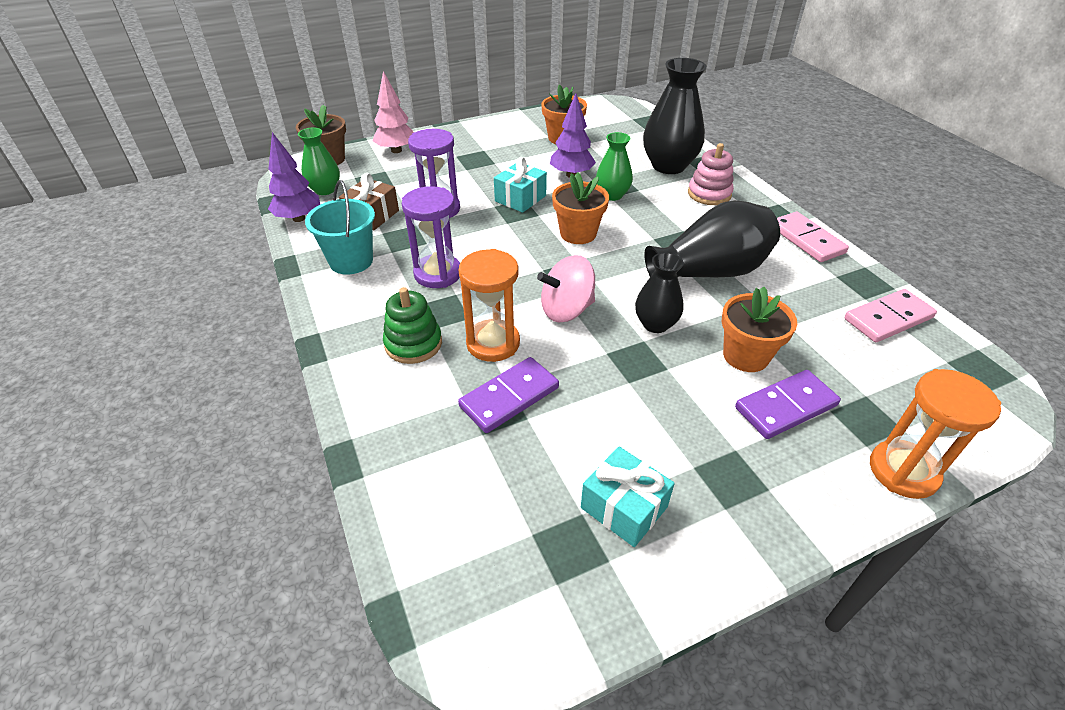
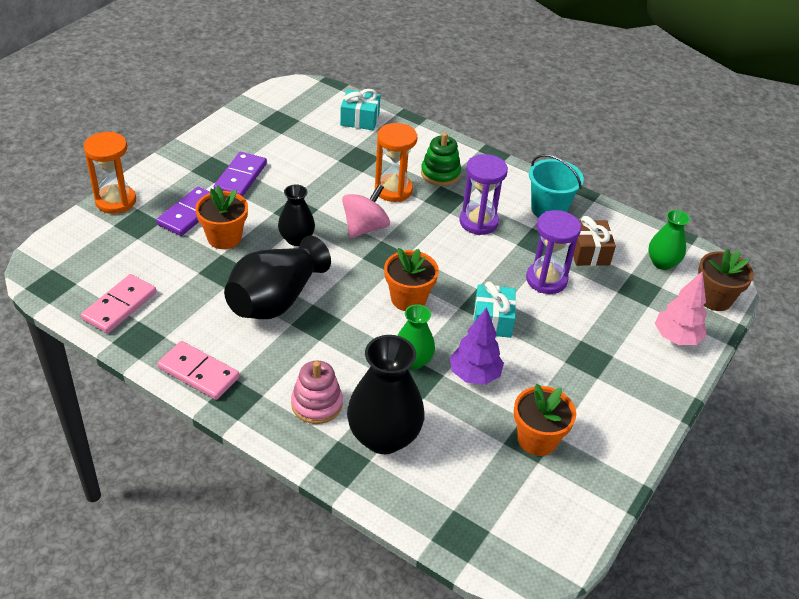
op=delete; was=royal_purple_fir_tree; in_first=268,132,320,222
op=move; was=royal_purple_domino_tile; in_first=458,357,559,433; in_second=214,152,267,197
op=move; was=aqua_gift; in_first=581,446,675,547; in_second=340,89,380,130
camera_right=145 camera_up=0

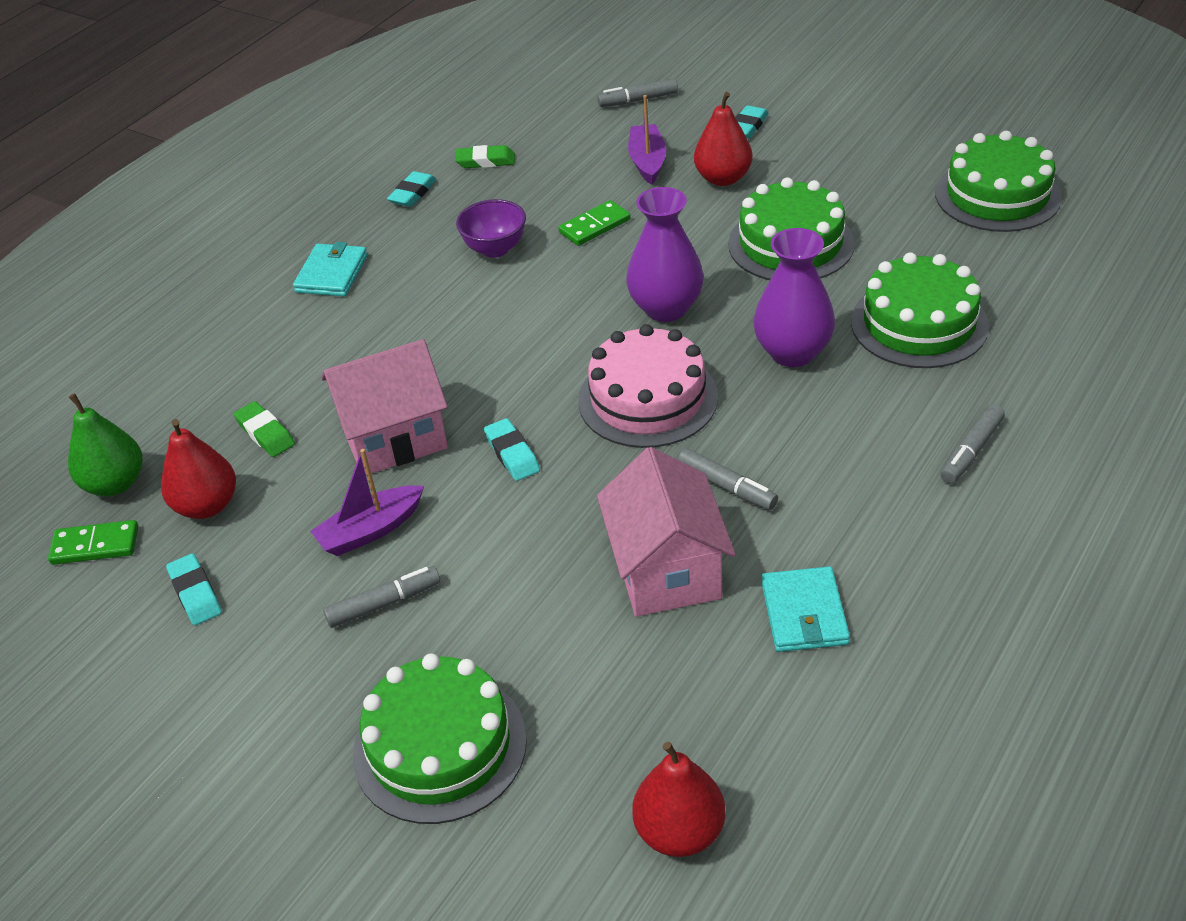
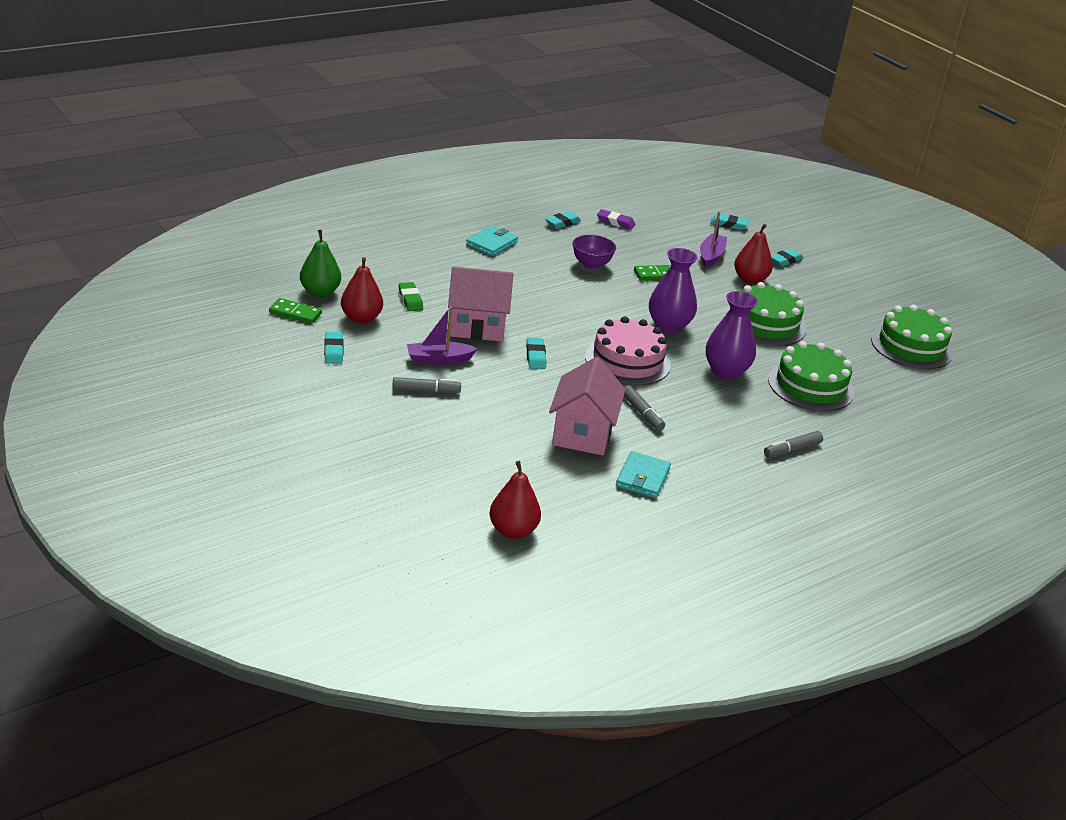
op=delete; was=emerald_cake; in_first=353,653,527,824
op=recolor; was=emerald_eraser; now=royal_purple_eraser; in_first=455,145,515,168; in_second=597,209,635,230
op=replace; was=grey_marker; now=aqua_eraser; in_first=597,78,678,107; in_second=710,214,749,230
camera_right=15 camera_up=-10

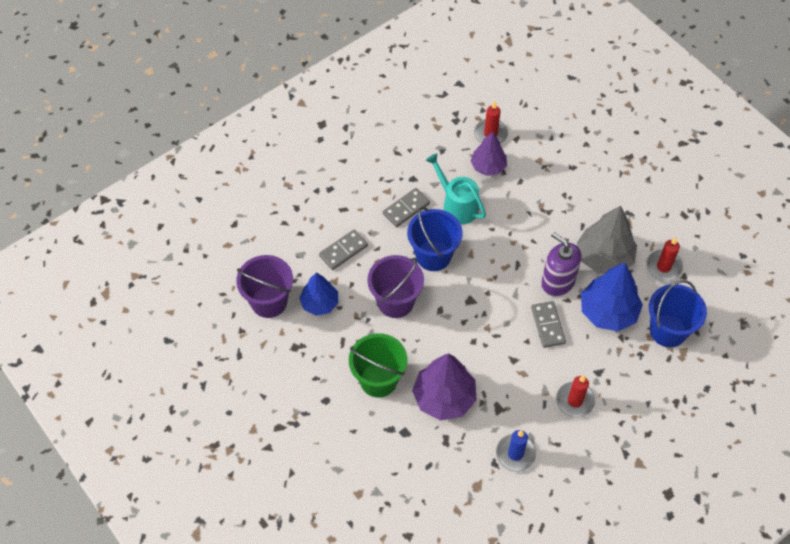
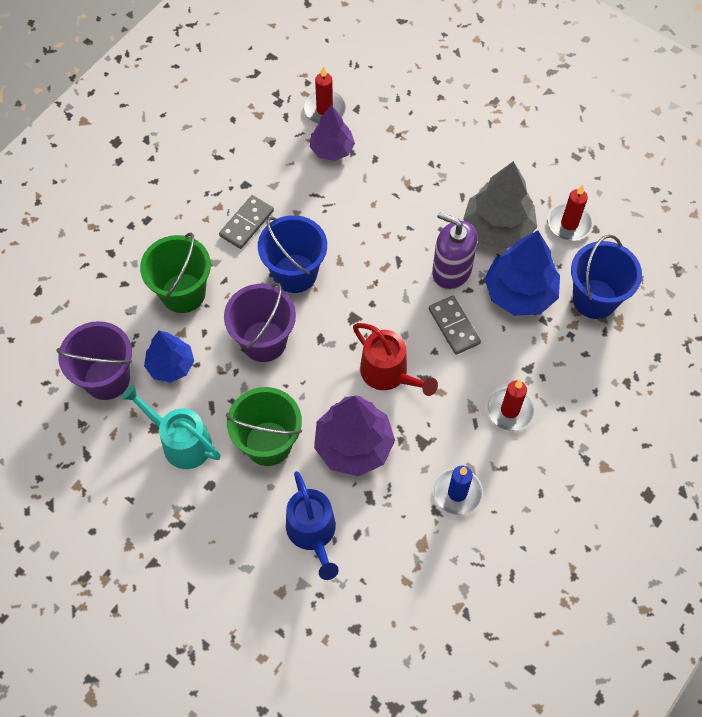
op=replace; was=grey_domino_tile; now=emerald_sand_bucket; in_first=319,229,368,270; in_second=140,233,211,313
op=move; was=aqua_watering_pot; in_first=426,153,486,224; in_second=121,385,221,469
op=insert; now=blue_watering_pot; in_second=286,471,339,580
op=insert; now=scarlet_watering_pot; in_second=353,323,438,396
camera_right=-15 camera_up=5

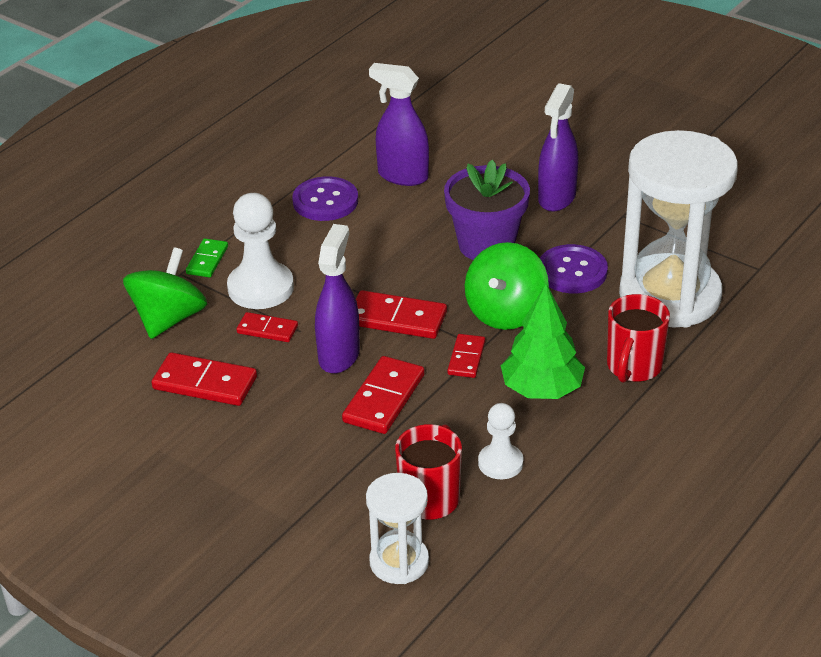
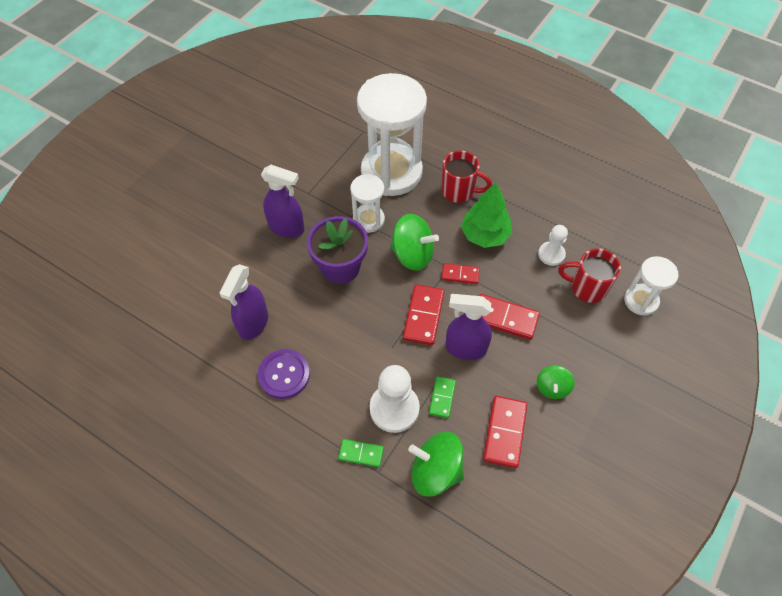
op=recolor; was=scarlet_domino_tile; now=emerald_domino_tile; in_first=236,312,298,342; in_second=429,376,456,418
op=replace; was=royal_purple_shirt_button; now=snow-white_hourglass; in_first=540,244,608,293; in_second=350,174,385,233
op=insert; now=emerald_spinning_top; in_second=537,365,575,399
camera_right=-95 camera_up=20

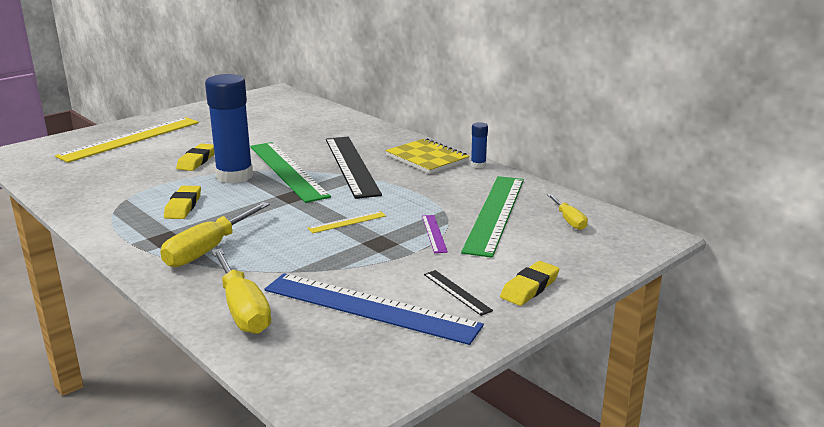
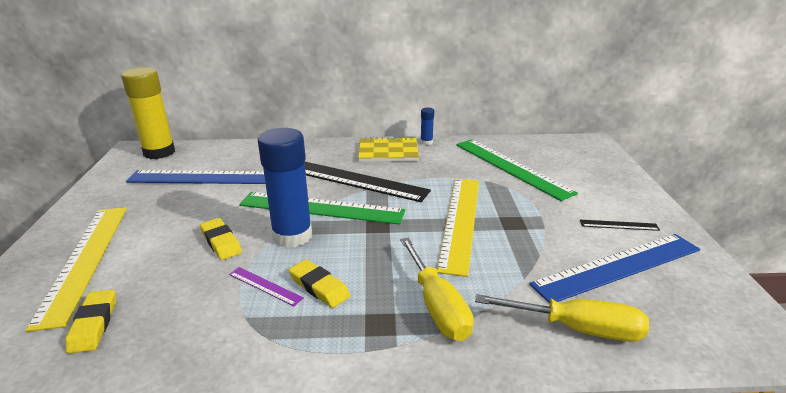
op=resize; was=bright_yellow_measuring_stick; in_first=308,211,386,233; in_second=437,178,479,277; ratio=2.34
op=move; was=royal_purple_measuring_stick; in_first=422,215,448,253; in_second=229,267,304,306
op=move; was=bright_yellow_eraser; in_first=500,261,559,306; in_second=66,289,116,354
op=delete; was=bright_yellow_hand_screwdriver; in_first=547,194,588,230
op=insert; now=bright_yellow_glue; in_second=121,67,175,159
op=insert; now=blue_measuring_stick; in_second=126,170,265,184
camera_right=-50 camera_up=5

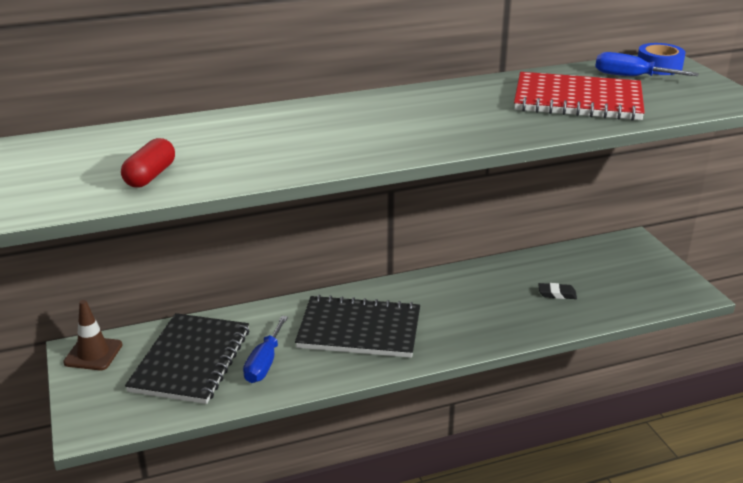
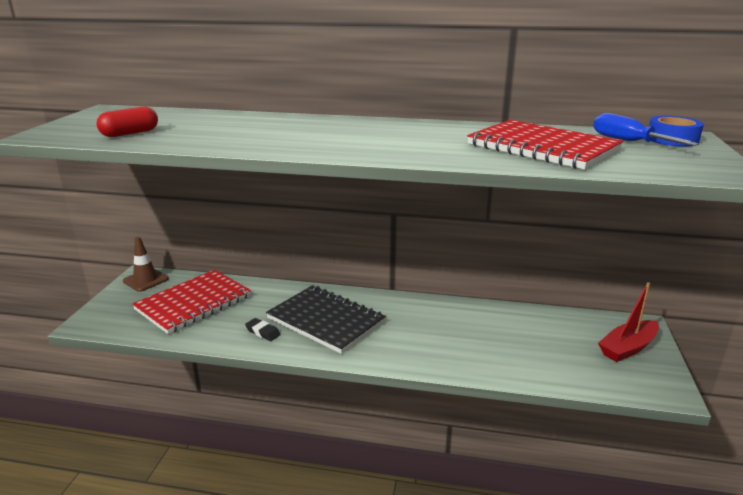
op=recolor; was=jet-black_notebook; now=scarlet_notebook; in_first=125,313,249,404; in_second=132,270,251,334
op=delete; was=blue_hand_screwdriver; in_first=243,316,288,383
op=move; was=jet-black_eraser; in_first=538,283,577,299; in_second=245,318,281,341
op=insert; now=scarlet_sailboat; in_second=598,282,659,362
camera_right=30 camera_up=-5

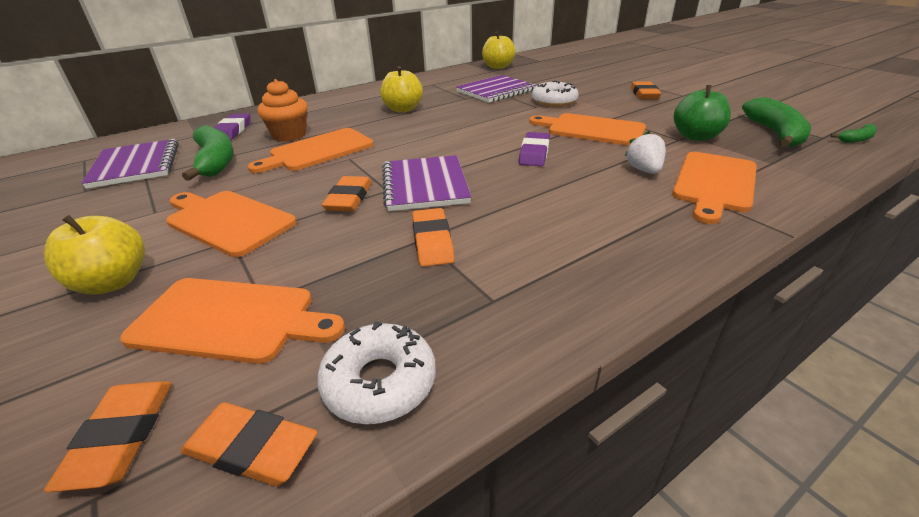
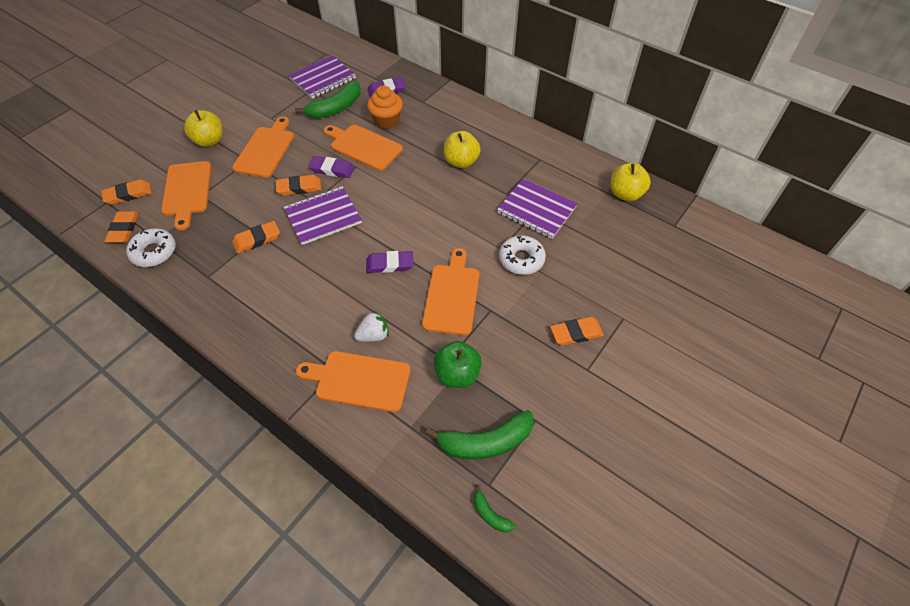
op=insert; now=royal_purple_eraser; in_second=309,156,355,178
camera_right=70 camera_up=20

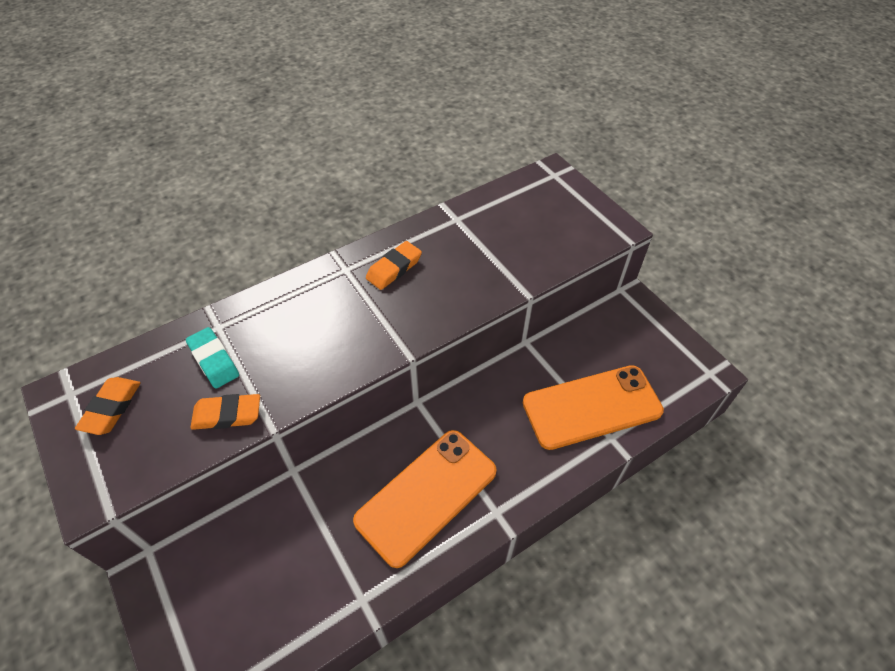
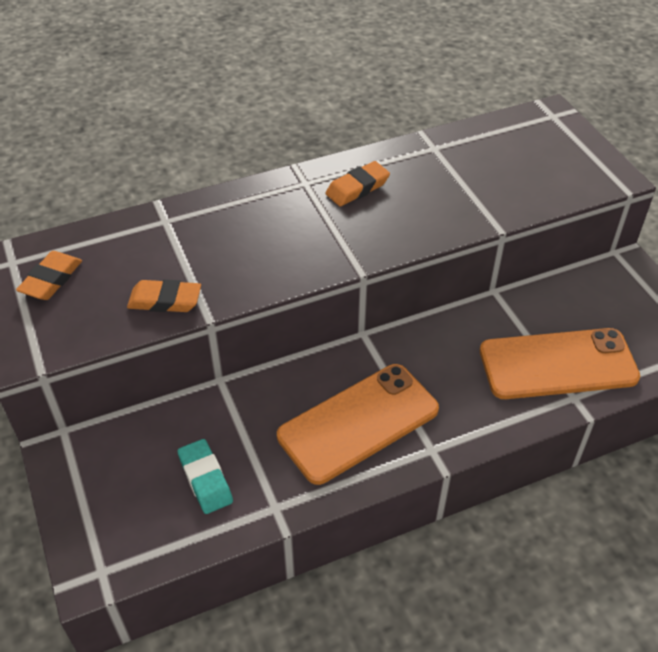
op=move; was=aqua_eraser; in_first=186,327,239,389; in_second=177,439,233,514
camera_right=10 camera_up=-5

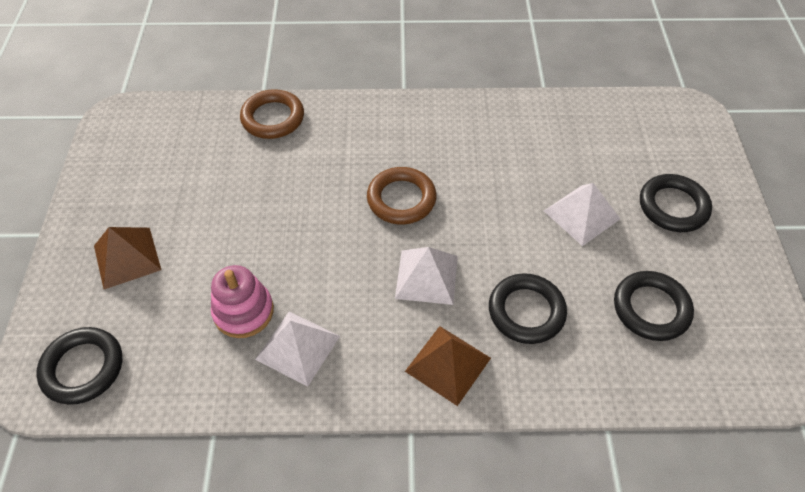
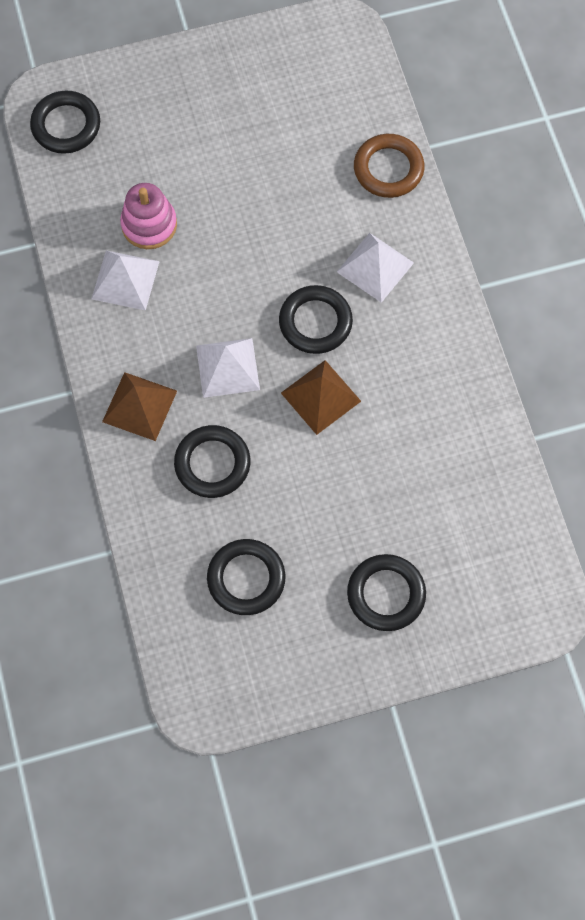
op=move; was=russet_pyramid_shape; in_first=94,227,161,289; in_second=281,360,361,435
op=recolor; was=russet_ring; now=jet-black_ring; in_first=367,167,436,225; in_second=279,285,353,354
op=move; was=snow-white_pyramid_shape; in_first=544,183,620,246; in_second=337,233,414,303
camera_right=75 camera_up=15

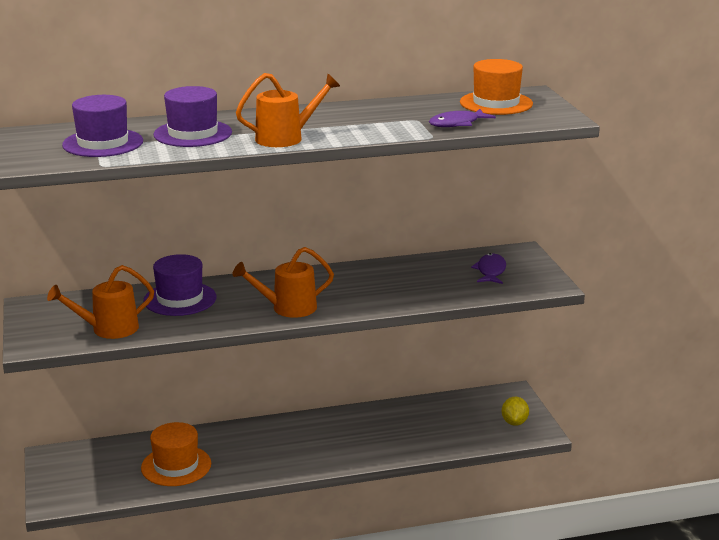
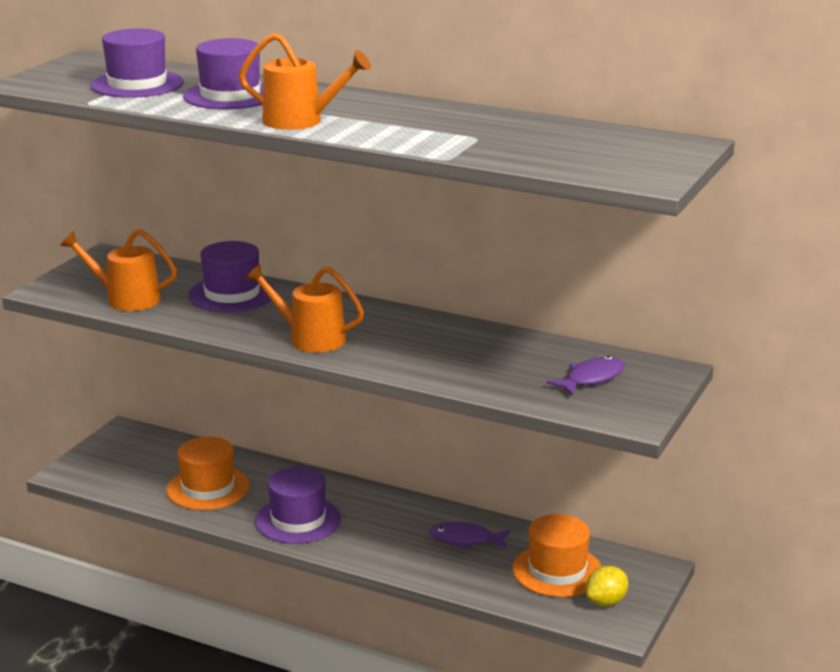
op=move; was=royal_purple_fish_figure; in_first=429,109,496,127; in_second=430,522,510,550
op=move; was=orange_top_hat; in_first=460,59,533,115; in_second=512,514,602,597
op=insert; now=royal_purple_top_hat; in_second=255,467,341,544
camera_right=40 camera_up=0

